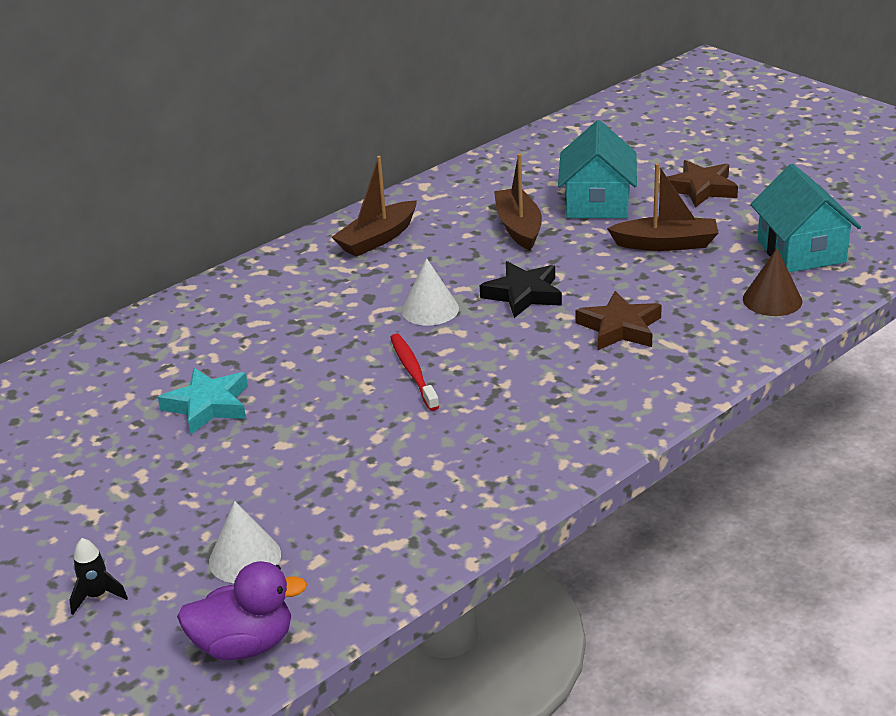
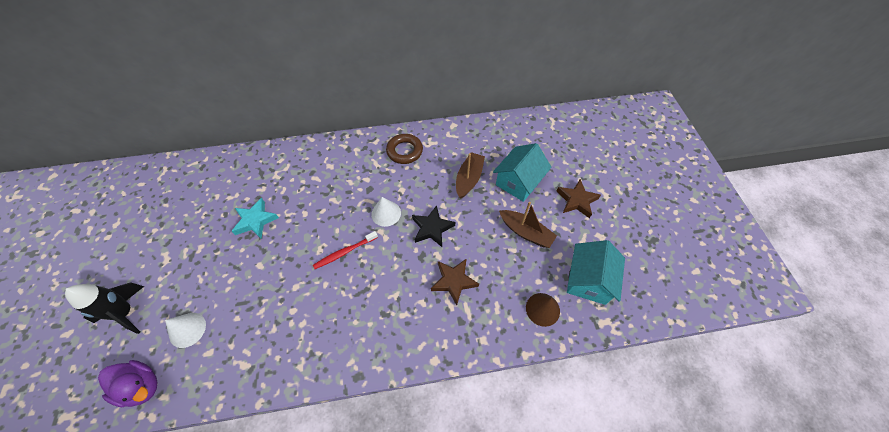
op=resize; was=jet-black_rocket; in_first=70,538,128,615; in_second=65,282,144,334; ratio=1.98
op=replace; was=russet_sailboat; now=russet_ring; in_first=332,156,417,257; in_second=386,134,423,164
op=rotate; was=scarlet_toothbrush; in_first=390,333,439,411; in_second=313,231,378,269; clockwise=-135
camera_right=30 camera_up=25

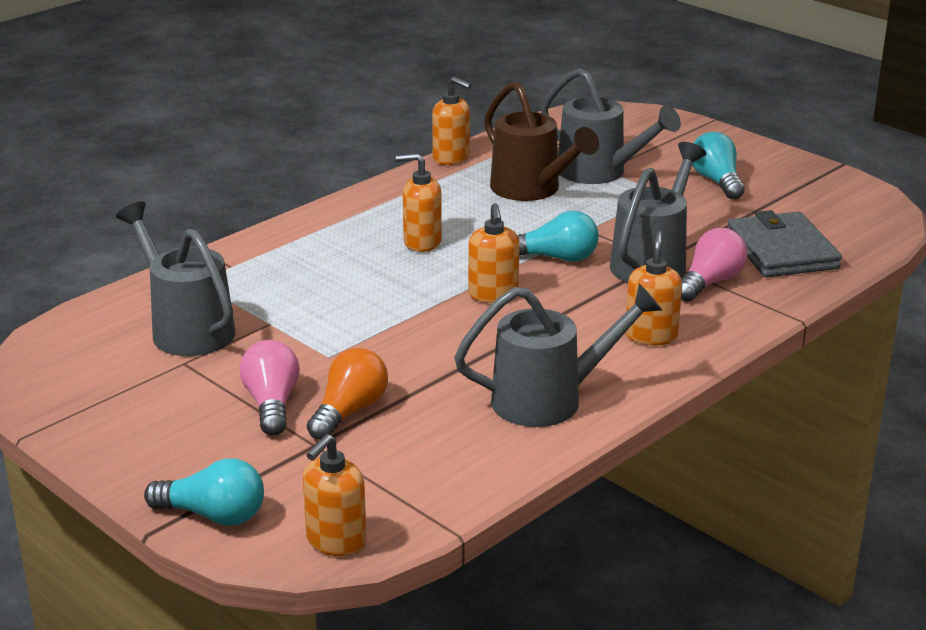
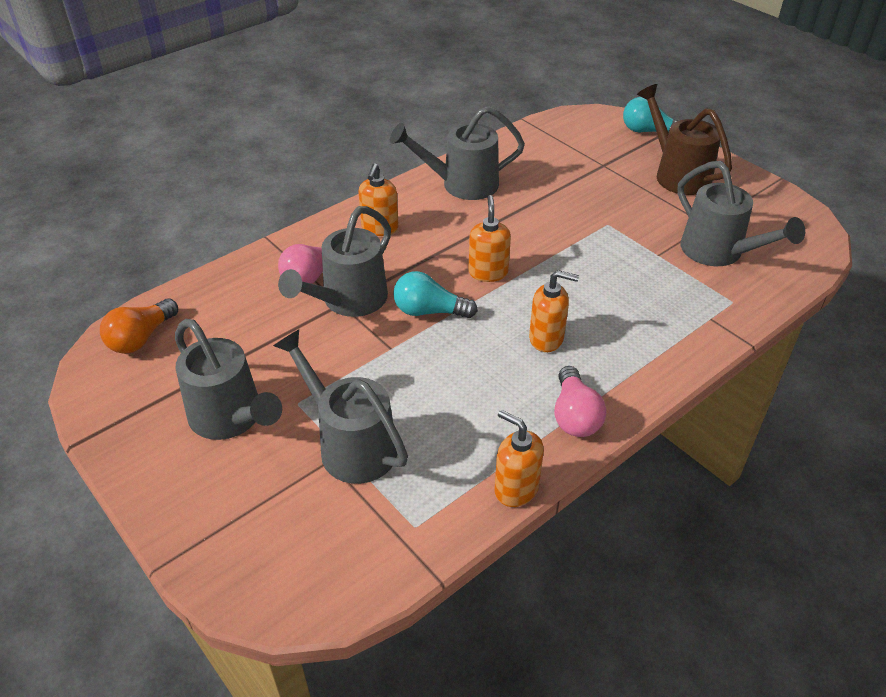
op=move; was=rosy_lightbulb; in_first=240,340,300,435; in_second=554,366,606,437
op=delete; was=orange_pump_bottle; in_first=303,434,367,556
op=move; was=orange_lightbulb; in_first=307,348,388,440; in_second=100,298,178,354
op=move; was=russet_watering_pot; in_first=484,81,599,201; in_second=637,84,732,195
op=replace; was=aqua_lightbulb; now=grey_watering_pot; in_first=692,132,745,200; in_second=175,319,282,440
op=delete; was=grey_card_wallet; in_first=728,210,842,277
camera_right=-175 camera_up=15

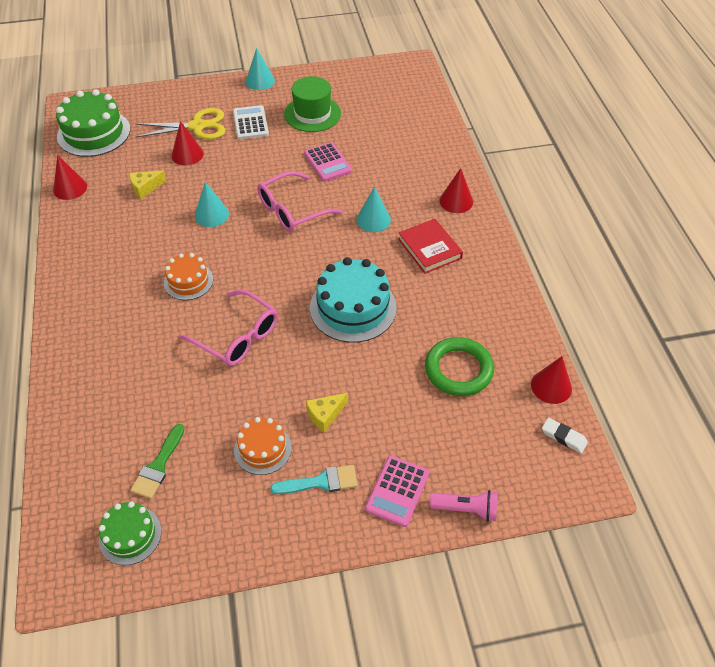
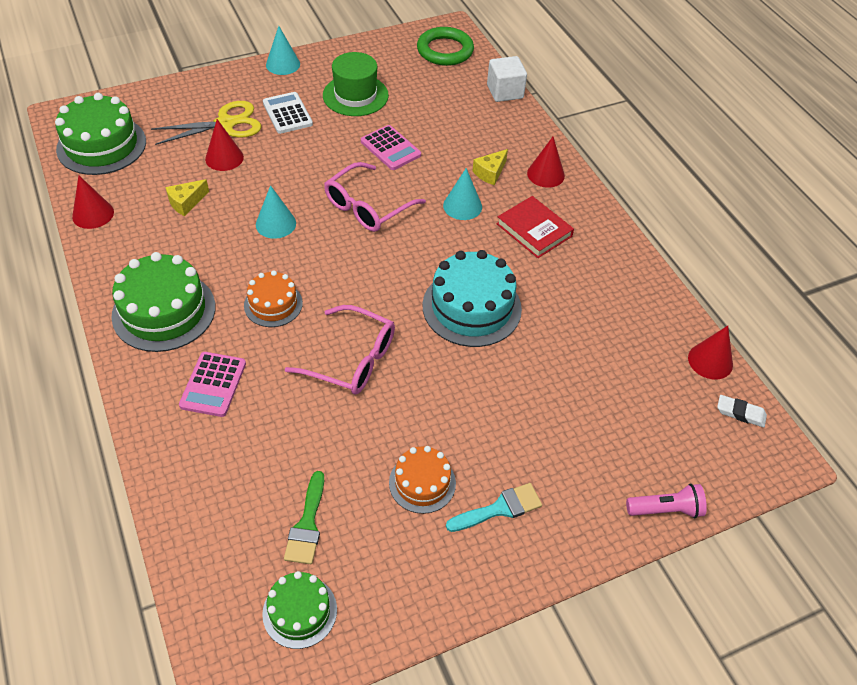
op=move; was=bright_yellow_cheese; in_first=306,393,348,433; in_second=472,149,508,185
op=move; was=rosy_pocket_calculator; in_first=365,456,429,527; in_second=179,352,246,417
op=move; was=emerald_ring; in_first=425,337,494,396; in_second=417,27,474,66
op=insert; now=emerald_cake; in_second=111,252,215,352
op=insert; now=snow-white_solid_cube; in_second=487,56,527,102
camera_right=-15 camera_up=0

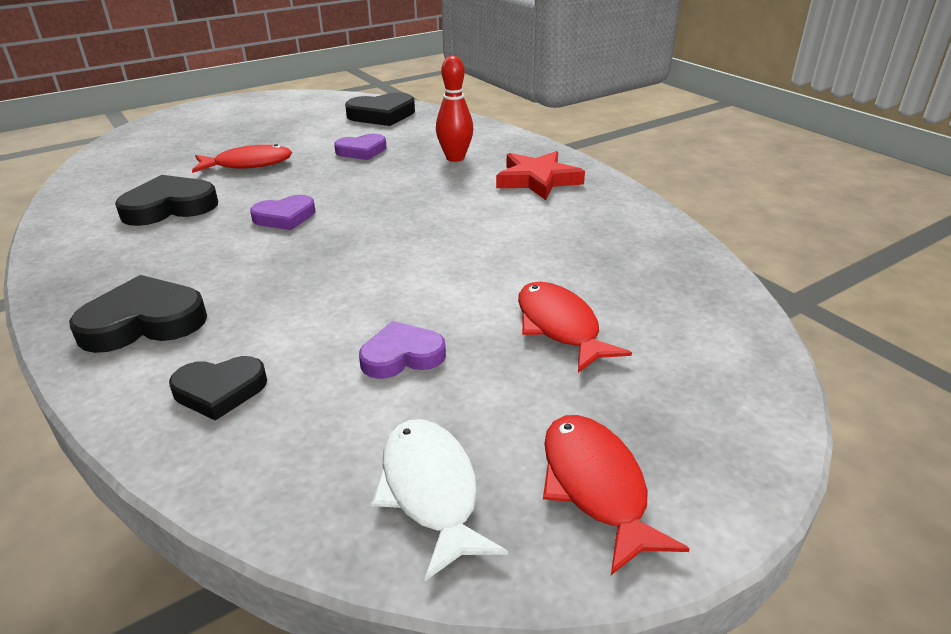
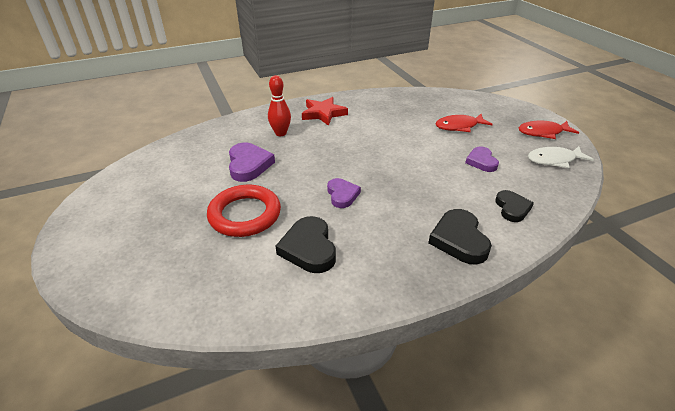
op=replace; was=scarlet_fish_figure; now=scarlet_ring; in_first=192,144,292,173; in_second=207,185,281,237
op=resize; was=royal_purple_heart_shape; in_first=334,134,387,160; in_second=229,143,275,182; ratio=1.51
op=delete; was=jet-black_heart_shape; in_first=345,92,415,126
camera_right=-80 camera_up=5

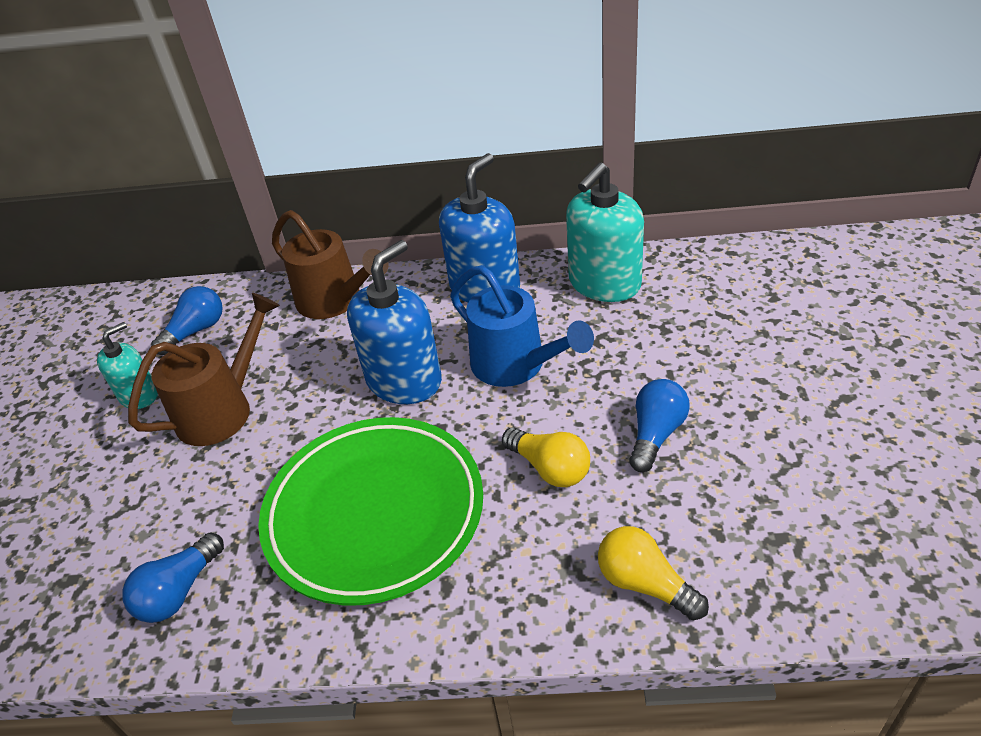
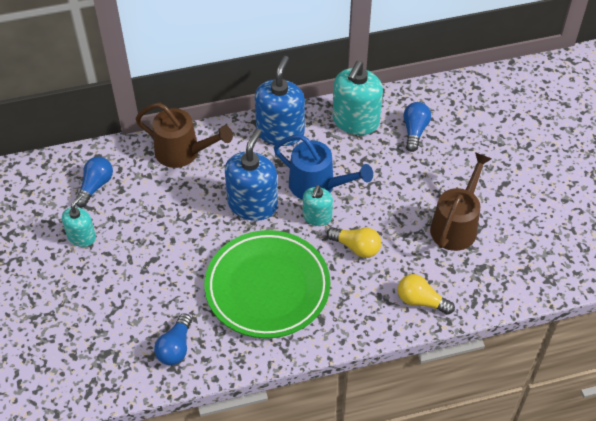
op=move; was=russet_watering_pot; in_first=128,293,280,446; in_second=430,152,492,251
op=move; was=blue_lightbulb; in_first=629,379,690,472; in_second=403,102,431,152
op=insert; now=aqua_pump_bottle; in_second=303,185,333,226
camera_right=-20 camera_up=10

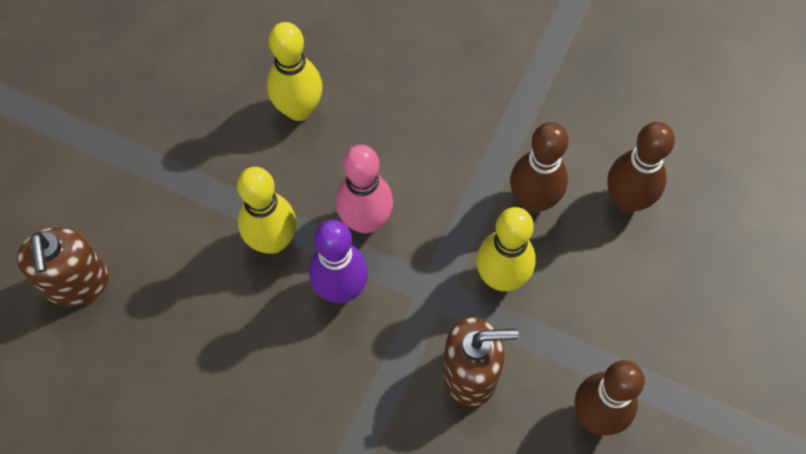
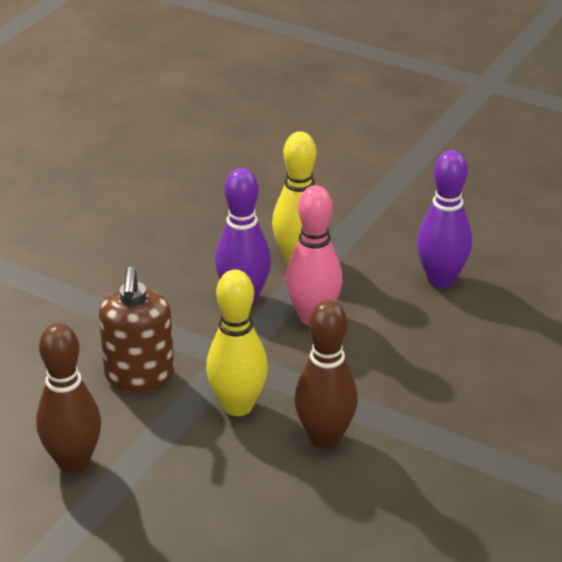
op=delete; was=russet_pump_bottle; in_first=17,227,109,307
op=recolor; was=bright_yellow_bowling_pin; now=royal_purple_bowling_pin; in_first=267,22,323,121; in_second=417,150,472,288
op=delete; was=russet_bowling_pin; in_first=607,122,675,213
camera_right=95 camera_up=-30

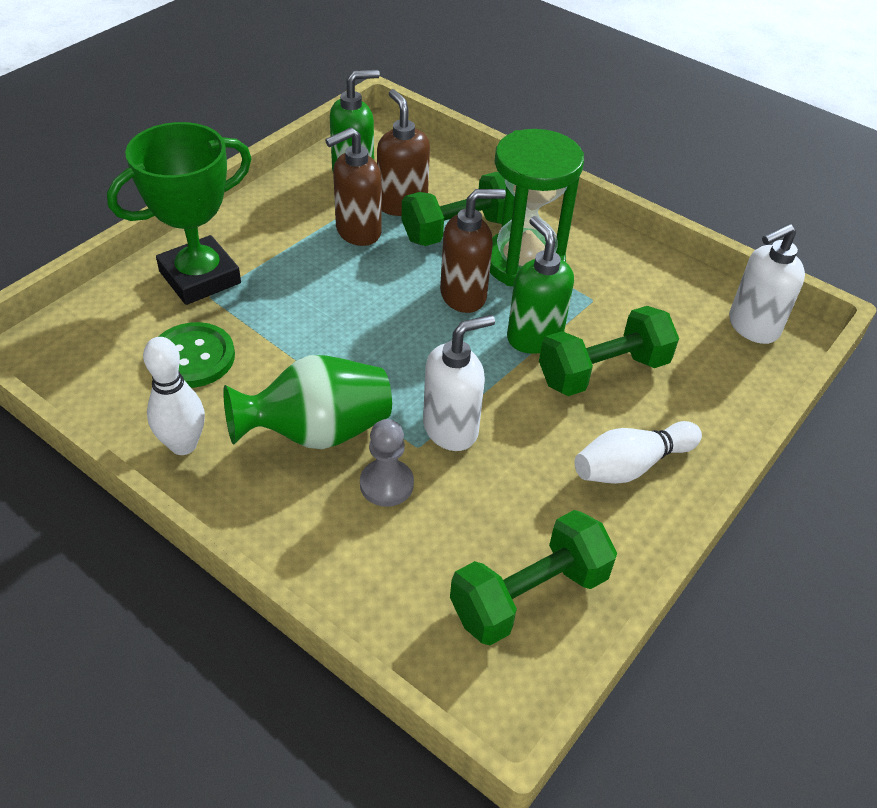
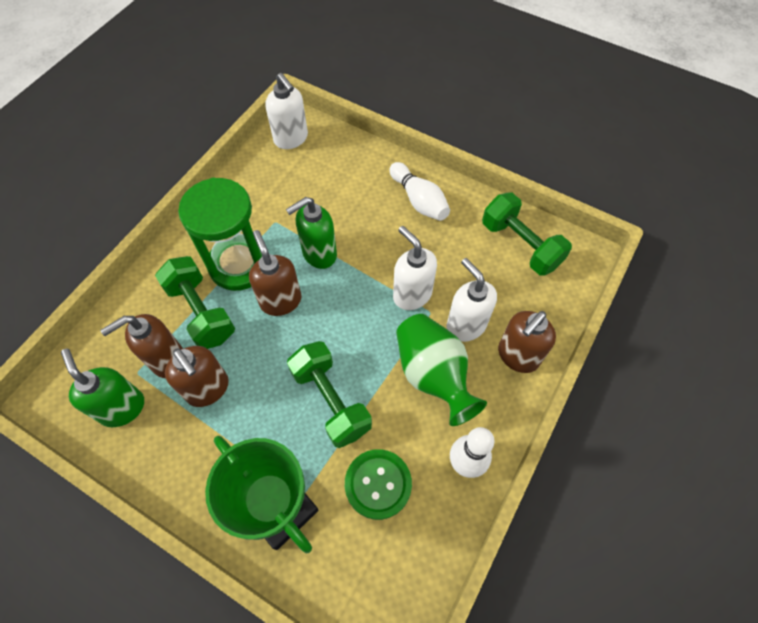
op=replace; was=grey_pawn; now=snow-white_pump_bottle; in_first=360,419,414,507; in_second=446,258,497,342
op=move; was=emerald_free_weight; in_first=539,306,679,396; in_second=287,341,372,448
op=insert; now=russet_pump_bottle; in_second=498,311,556,373
camera_right=-95 camera_up=15

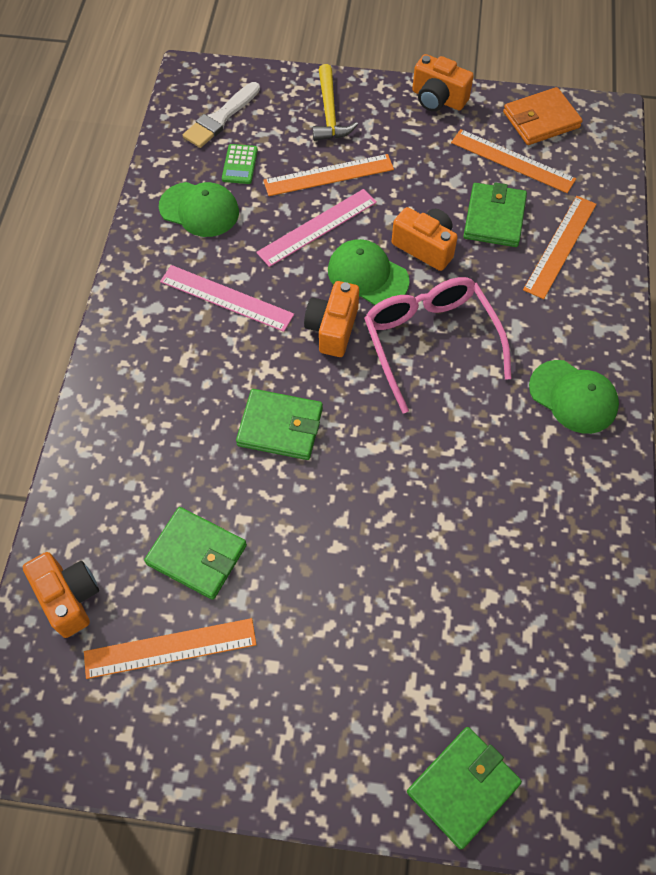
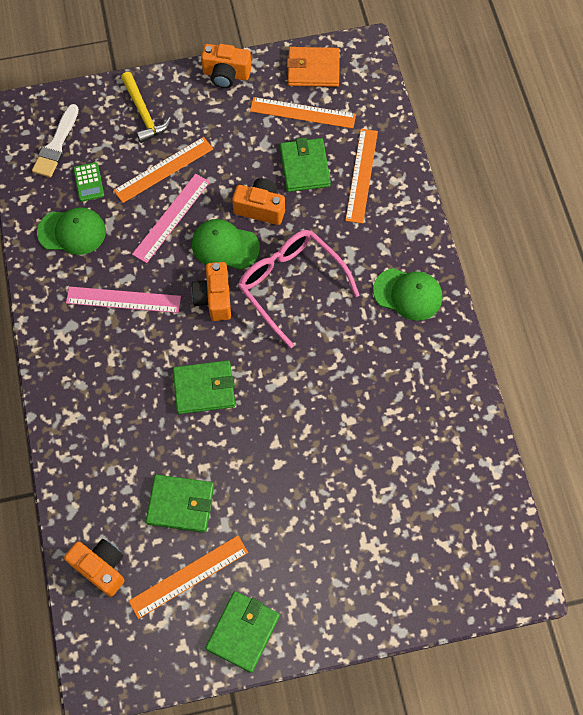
op=move; was=emerald_card_wallet; in_first=407,727,522,849; in_second=206,591,280,673
op=rotate; was=orange_card_wallet; in_first=503,87,583,145; in_second=287,47,340,87; clockwise=45
camera_right=-20 camera_up=5

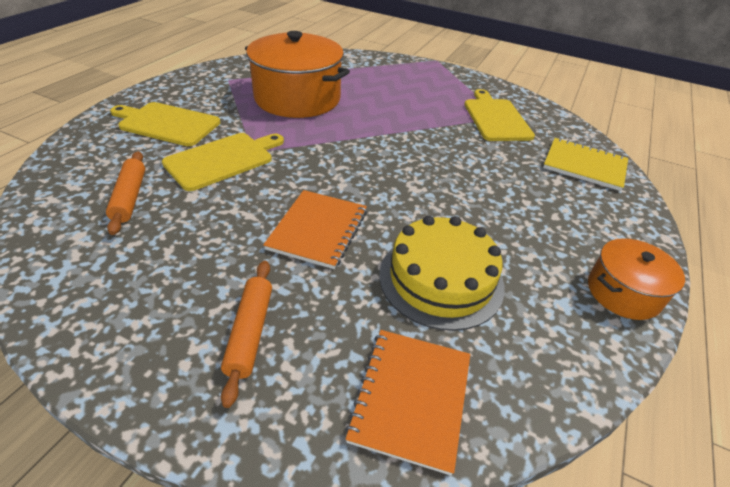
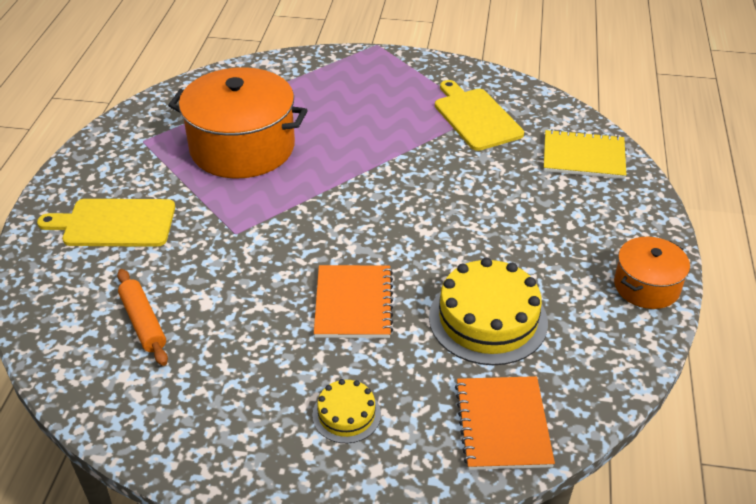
op=delete; was=bright_yellow_cutting_board; in_first=162,133,284,191
op=replace; was=orange_pastry_roller; now=bright_yellow_cake; in_first=221,261,272,408; in_second=312,379,381,443
camera_right=-15 camera_up=0

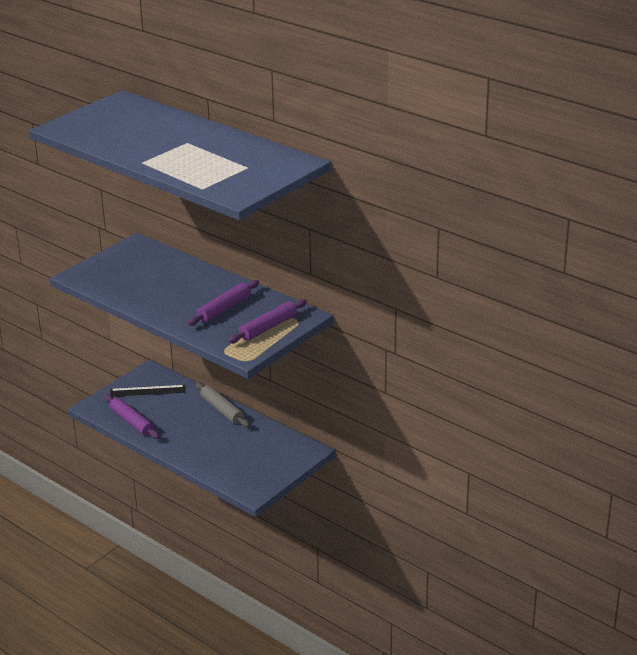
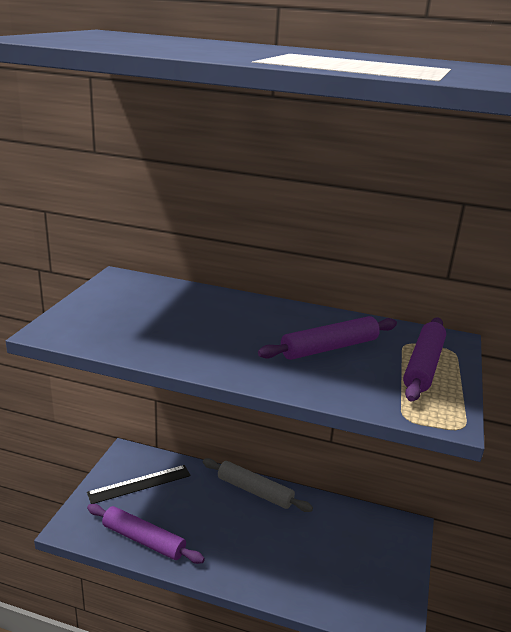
op=rotate; was=royal_purple_pastry_roller; in_first=187,280,259,326; in_second=258,316,397,360; clockwise=45
camera_right=-25 camera_up=-5

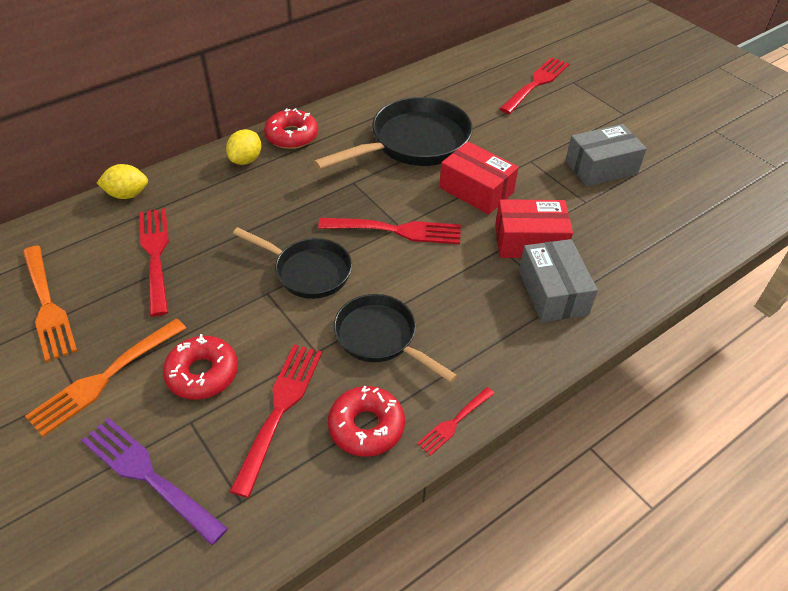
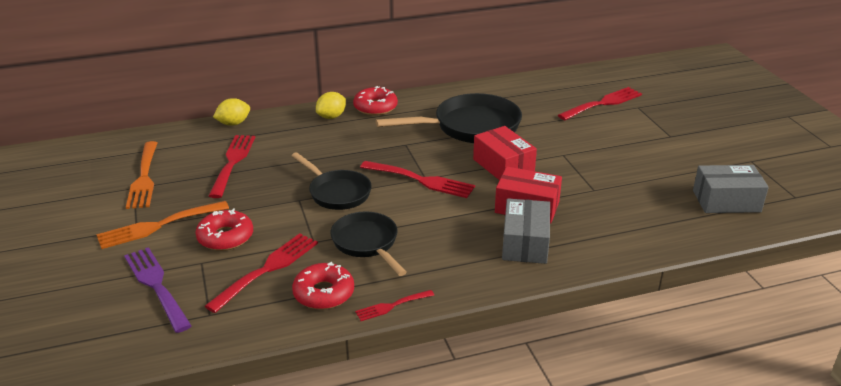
op=rotate; was=bright_yellow_toy_lemon; in_first=97,164,148,199; in_second=213,98,250,126; clockwise=-45
op=move; was=grey_package; in_first=565,124,647,186; in_second=693,165,769,213
camera_right=20 camera_up=-15

